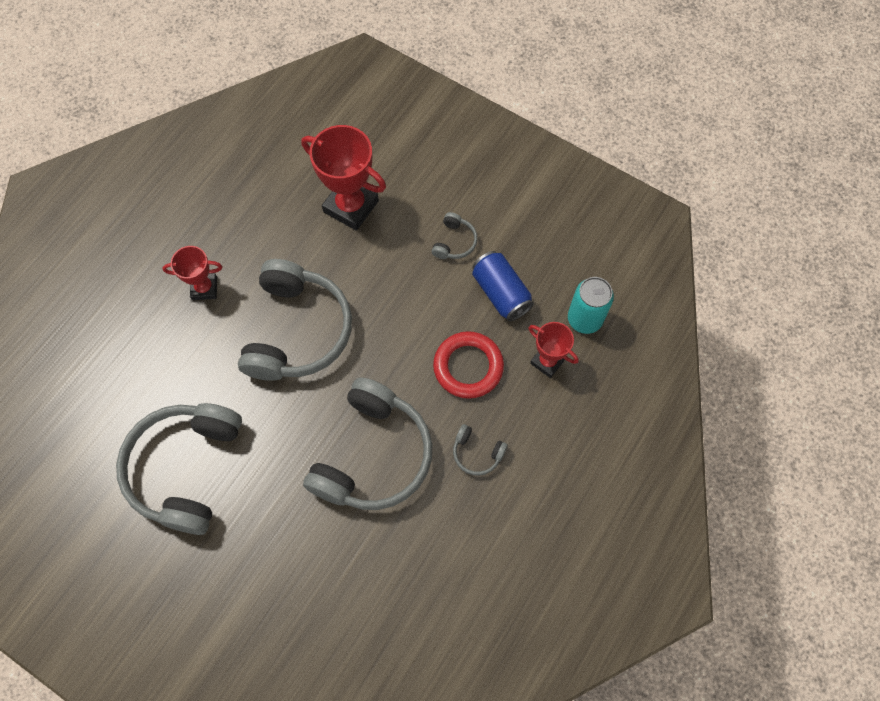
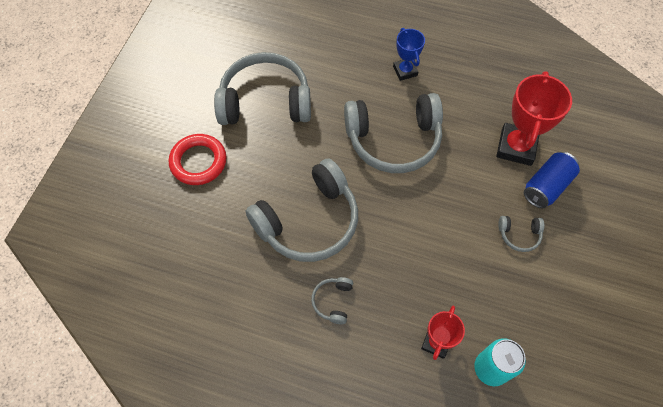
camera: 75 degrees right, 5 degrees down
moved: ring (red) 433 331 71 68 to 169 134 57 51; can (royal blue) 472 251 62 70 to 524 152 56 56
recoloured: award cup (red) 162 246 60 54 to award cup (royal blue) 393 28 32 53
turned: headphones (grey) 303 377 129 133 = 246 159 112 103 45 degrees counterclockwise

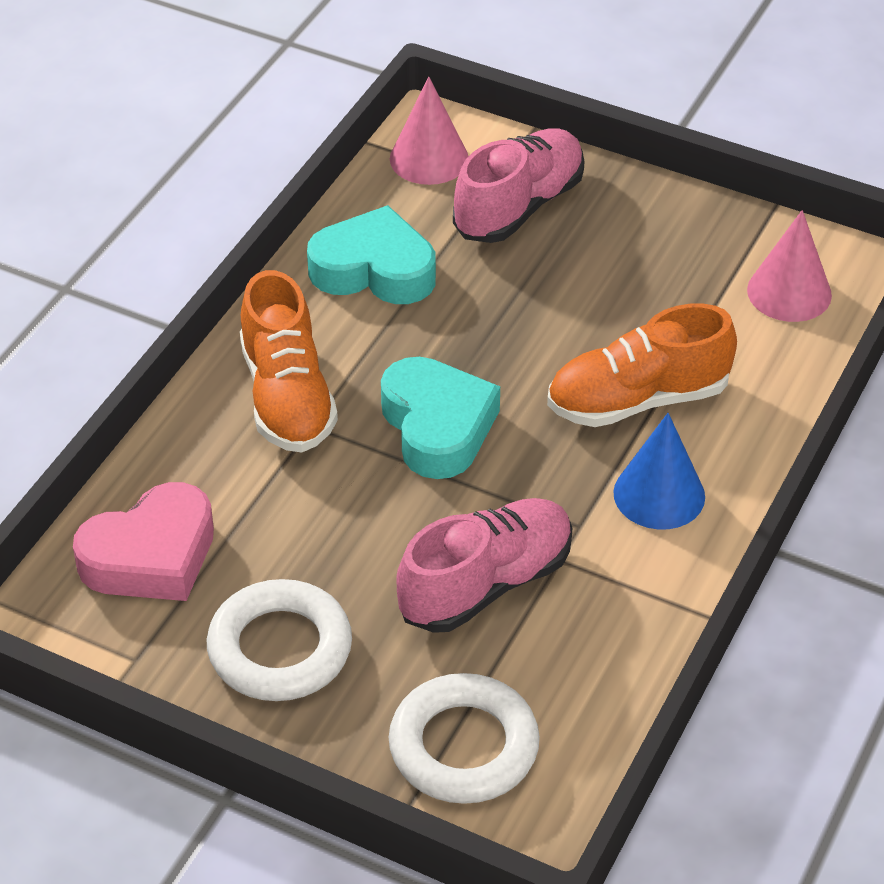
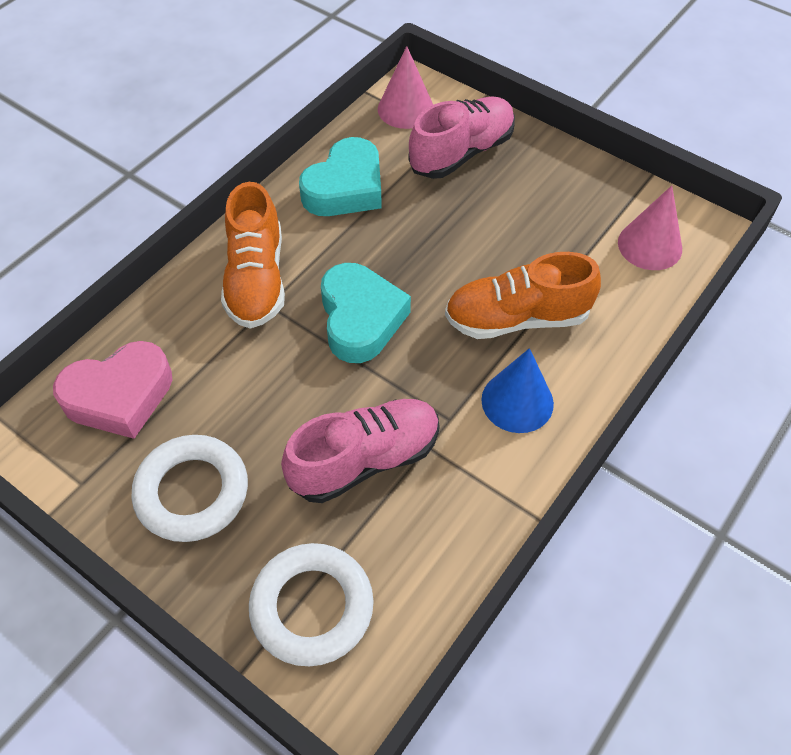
camera: 10 degrees right, 10 degrees up
turned: love heart (turquoise) 307 205 129 99 = 299 137 83 79 105 degrees clockwise

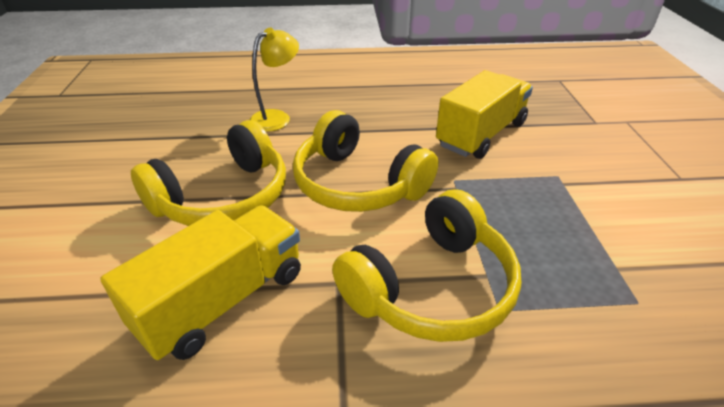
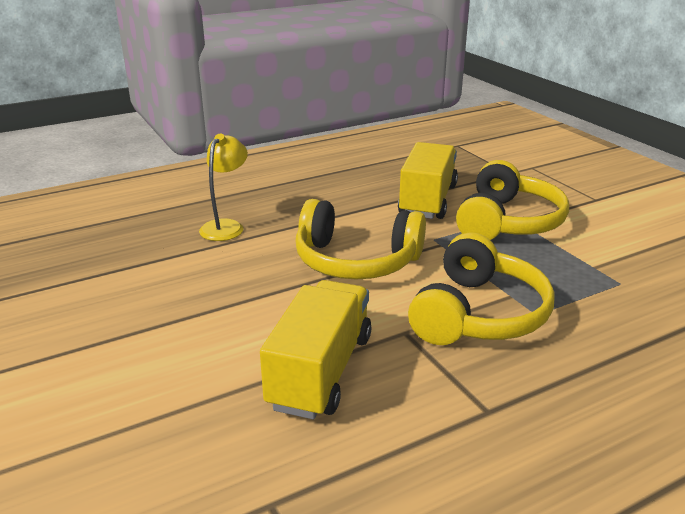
camera: 25 degrees left, 10 degrees down
moved: headphones (yellow) 131 120 155 106 to 456 160 113 80

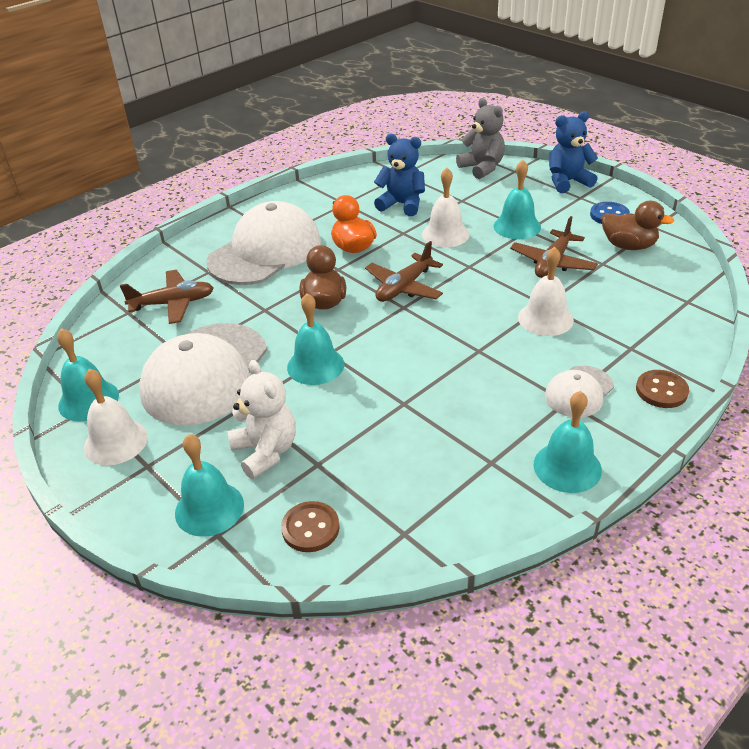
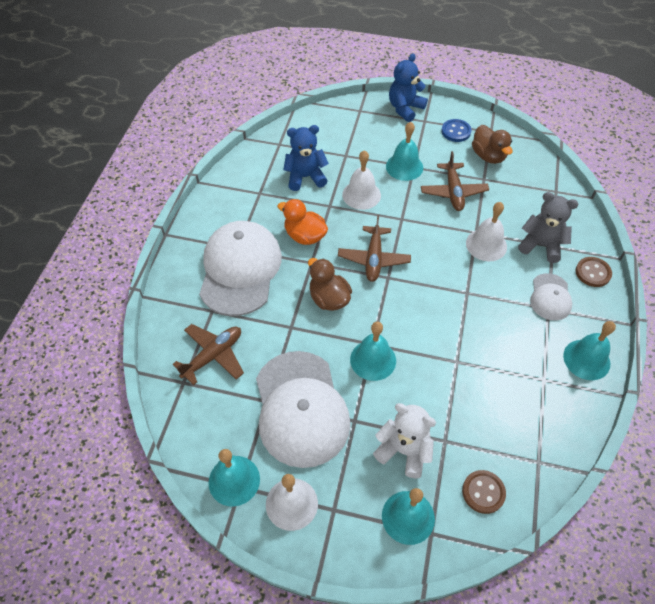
camera: 35 degrees left, 15 degrees up
moved: teddy bear (grey) 456 98 49 81 to 518 192 60 71
turned: duck (brown) 602 201 72 49 = 472 125 41 39 75 degrees clockwise

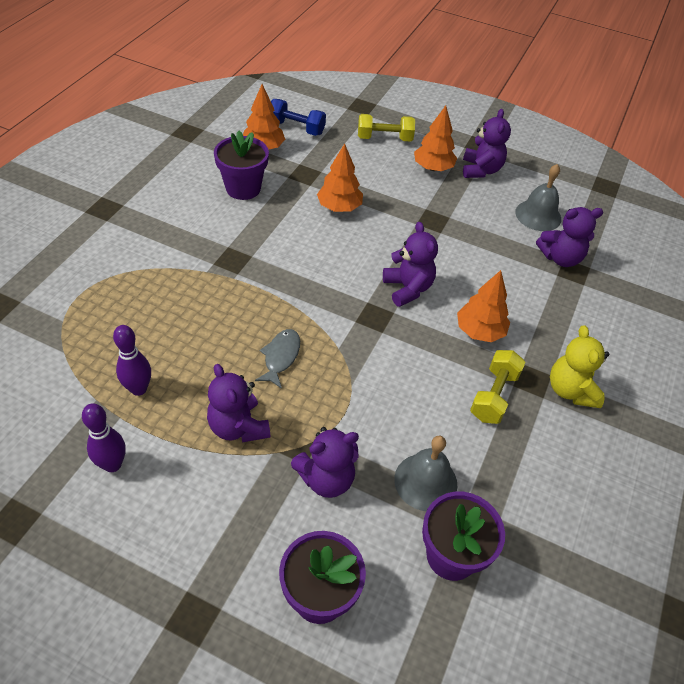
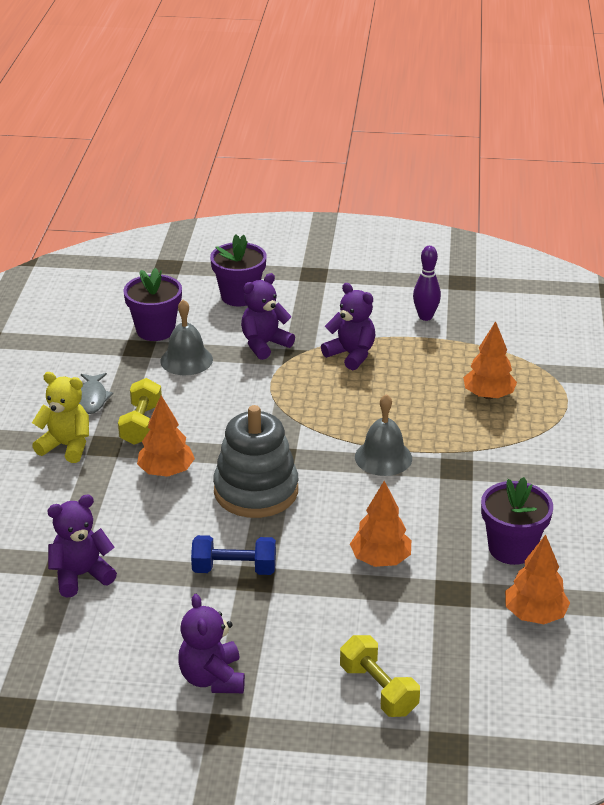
camera: 165 degrees right, 15 degrees down
removed: tenpin (purple) 113 325 38 71
moved: fish (grey) 255 329 45 60 to 79 373 34 41; hand weight (royal blue) 271 99 55 37 to 191 535 85 40; fir tree (bright orange) 414 106 43 65 to 463 321 54 78; hand bell (grey) 515 164 46 67 to 355 394 57 82
replaced: teddy bear (purple) 383 222 55 85 to stacking rings (grey) 213 405 85 113
turned: hand weight (yellow) 358 114 57 27 = 340 635 80 82 75 degrees clockwise; teddy bear (yellow) 550 325 59 83 = 32 372 57 91 45 degrees counterclockwise

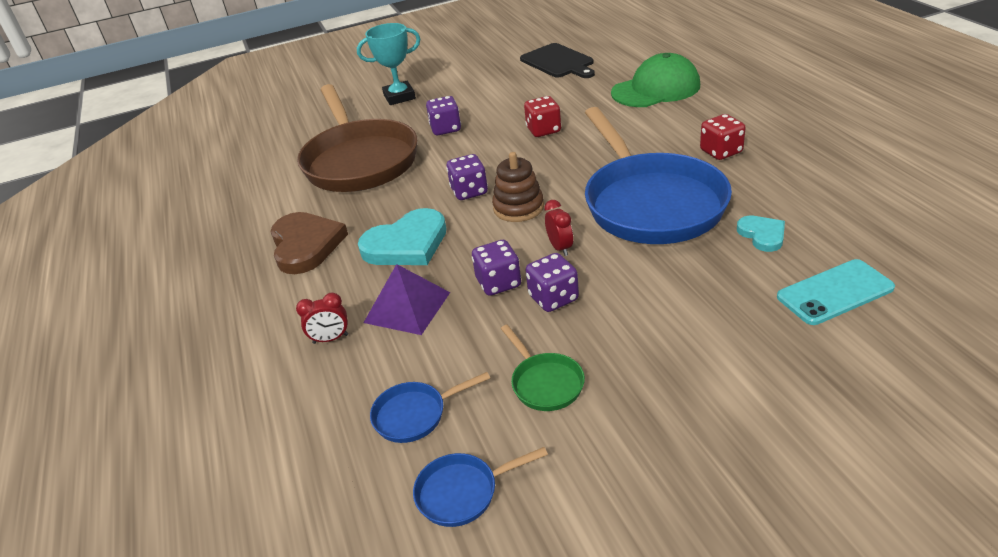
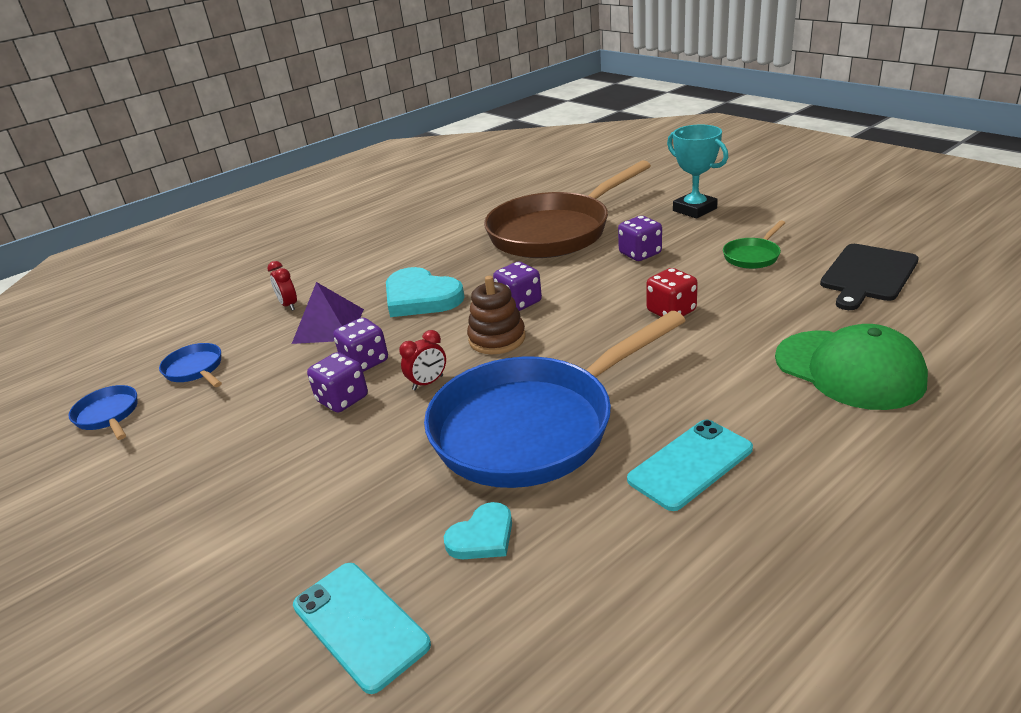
camera: 70 degrees right, 5 degrees down
removed: love heart (brown) 271 212 77 62
moved: skillet (leaf-green) 501 325 84 86 to 723 220 62 49
replaced: game die (red) 700 114 46 46 to mobile phone (turquoise) 627 420 126 91

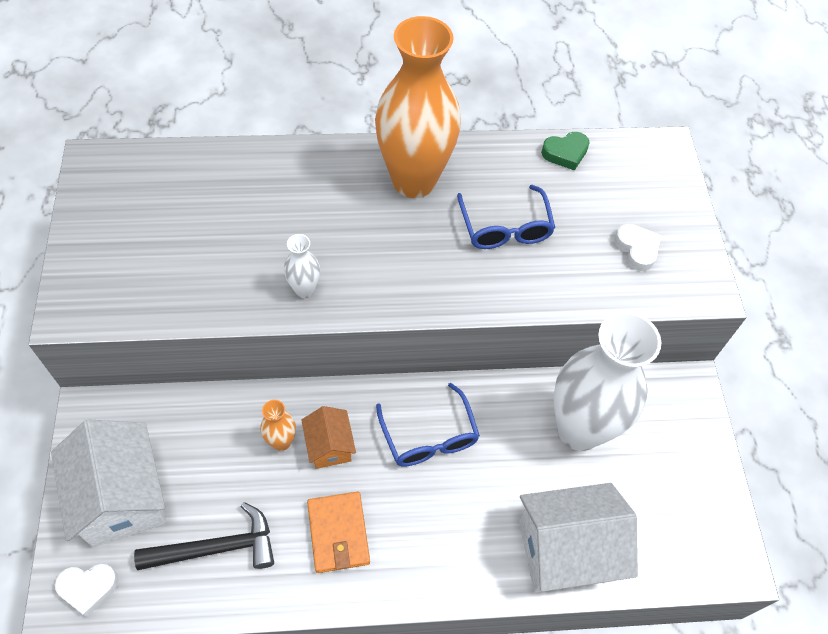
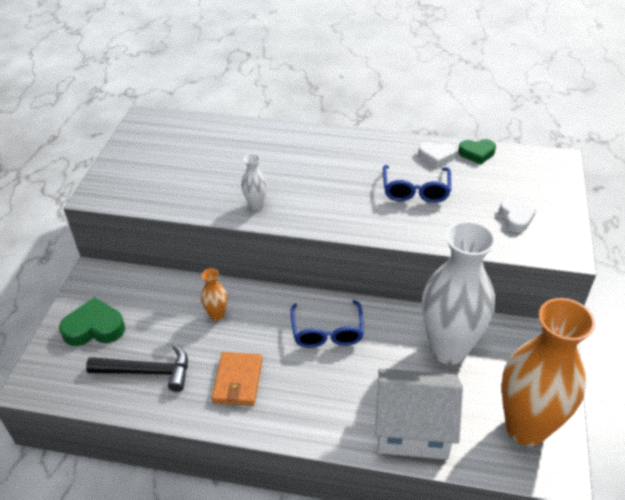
camera: 20 degrees right, 15 degrees down
removed: house (bright orange) 301 406 55 63
moved: love heart (white) 55 564 64 53 to 418 142 38 26; vase (bright orange) 375 16 86 182 to 502 298 94 148
replaced: house (white) 51 419 115 128 to love heart (leaf-green) 59 297 66 49

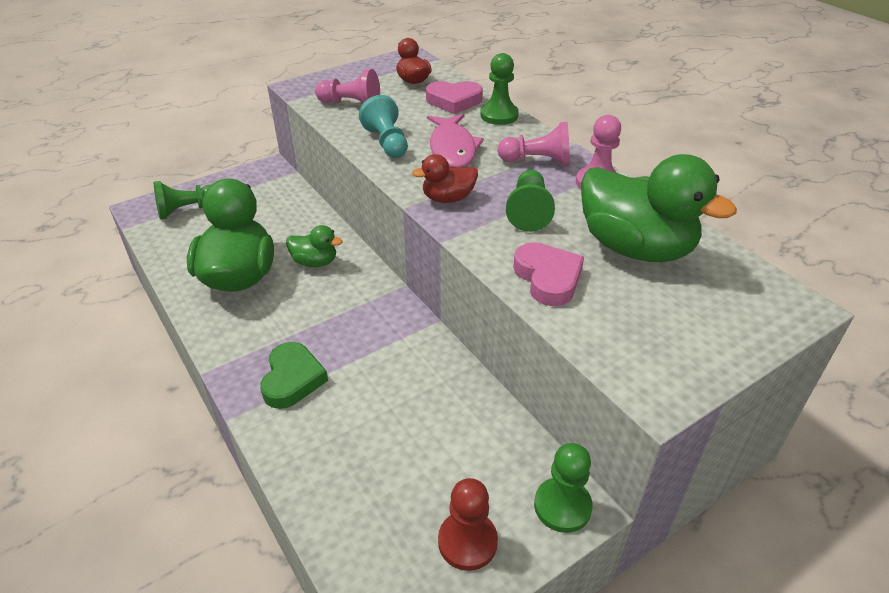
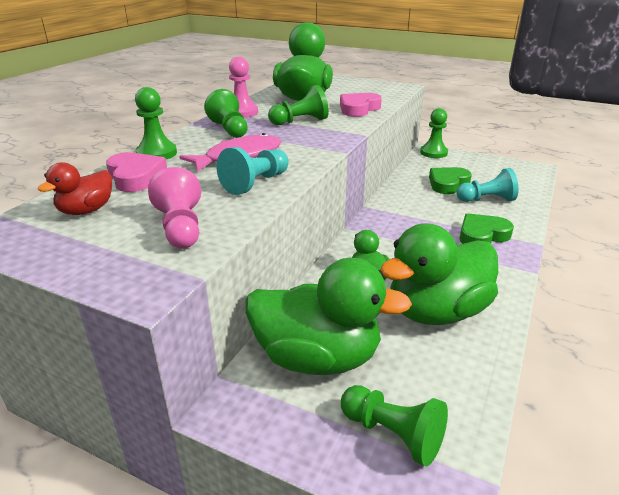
camera: 120 degrees left, 10 degrees down
removed: duck (red) 412 154 66 49; chess pawn (red) 438 478 60 93
added: duck (leaf-green) 245 258 167 117; love heart (leaf-green) 429 167 43 27; chess pawn (turquoise) 456 168 63 34
recoloured: chess pawn (pink) 498 122 72 44 to chess pawn (leaf-green) 204 89 44 49

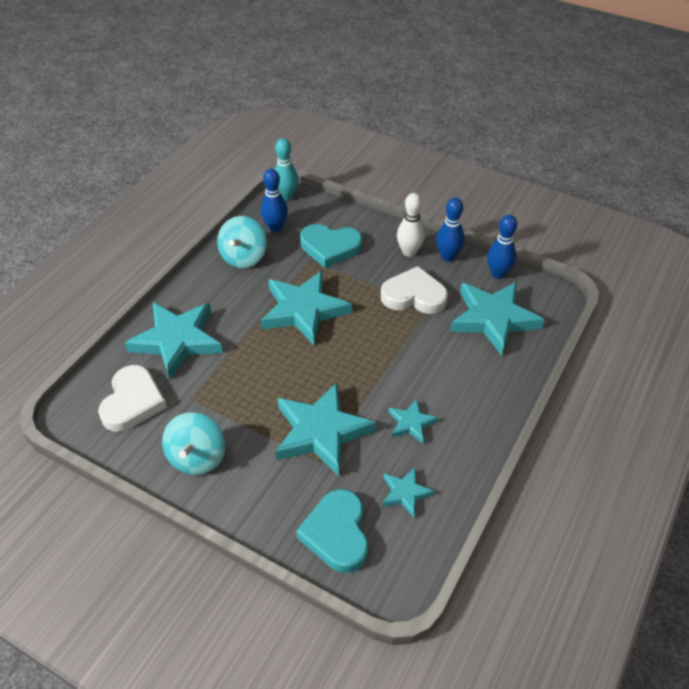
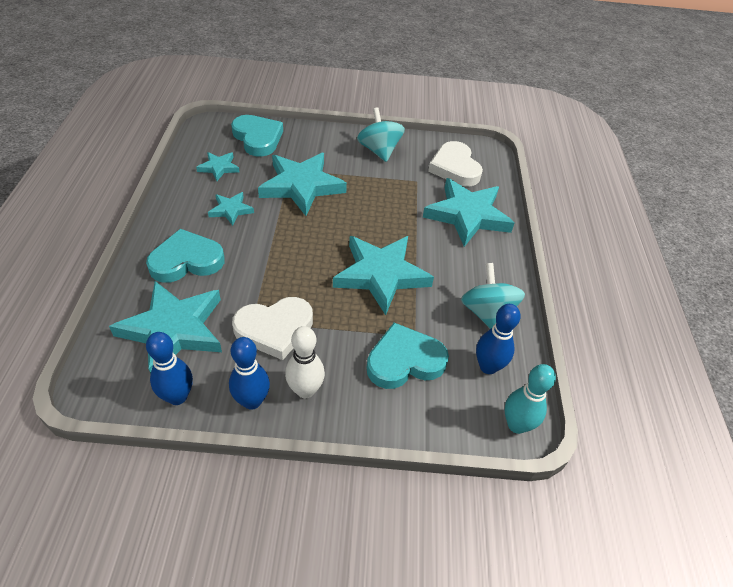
camera: 150 degrees right, 0 degrees up
added: love heart (turquoise) 146 229 79 54

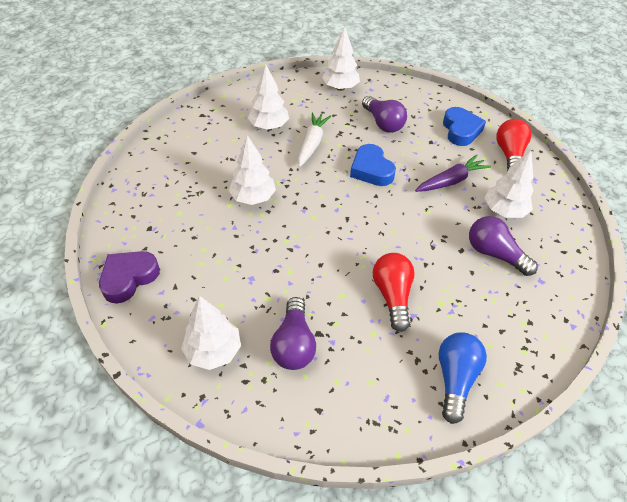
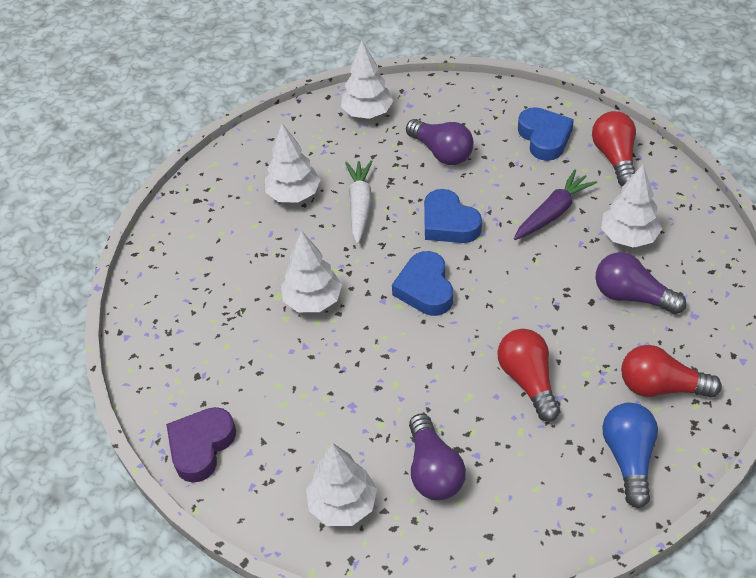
camera: 10 degrees left, 0 degrees up
added: love heart (royal blue) 392 251 61 65; lightbulb (red) 621 345 101 53

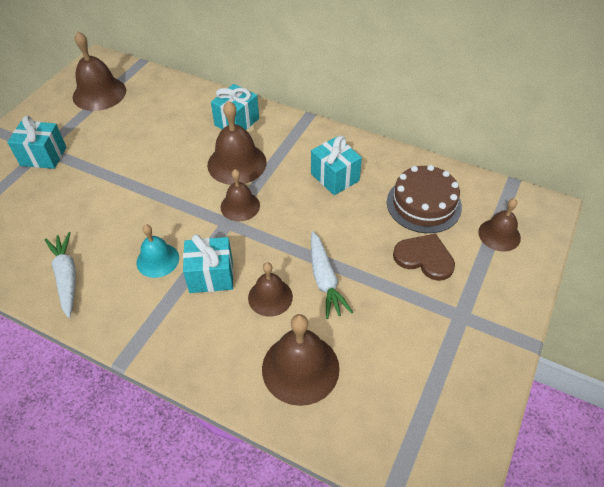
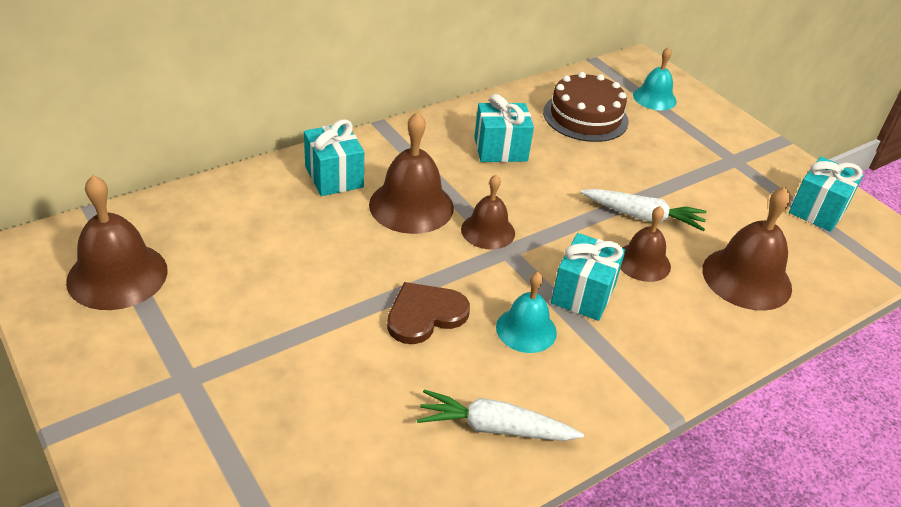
camera: 65 degrees left, 10 degrees down
moved: gift (turquoise) 7 116 59 53 to 789 157 74 75; love heart (brown) 393 234 62 47 to 387 282 83 62
recoloured: hand bell (brown) 478 198 43 54 to hand bell (turquoise) 633 47 44 63

